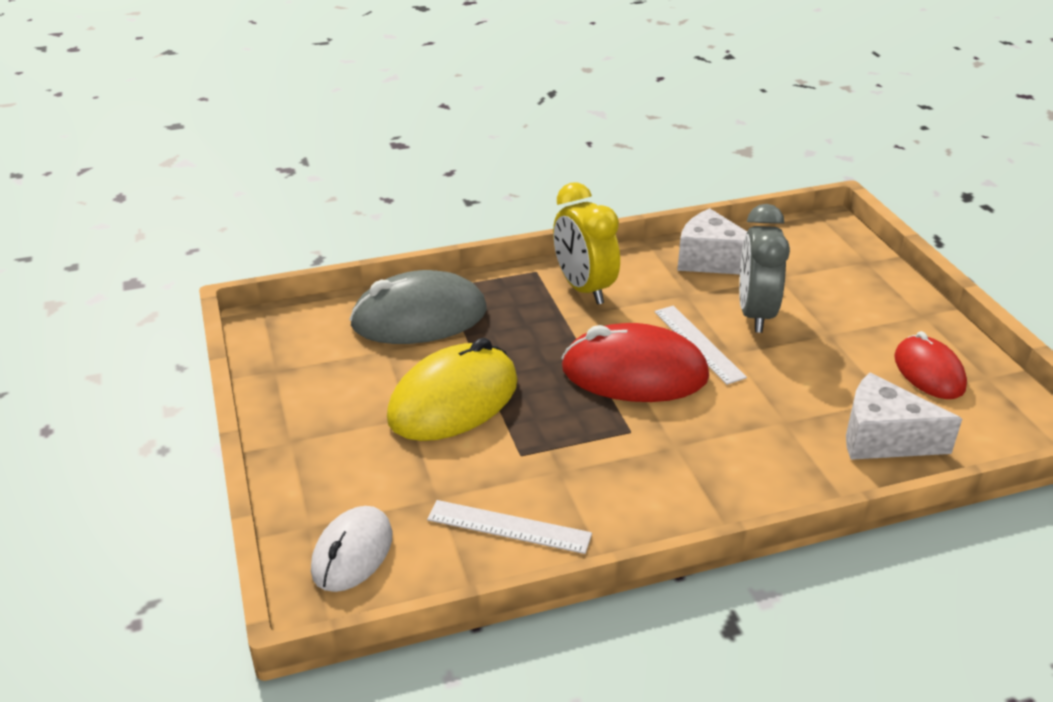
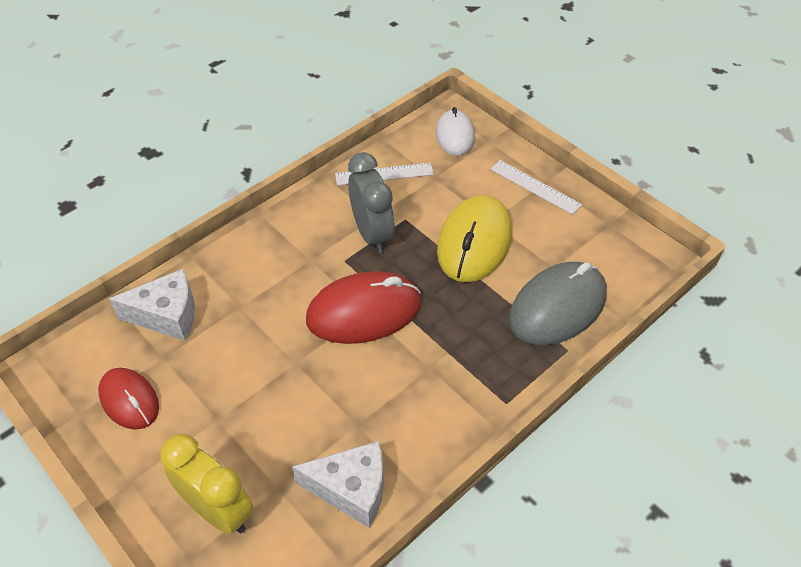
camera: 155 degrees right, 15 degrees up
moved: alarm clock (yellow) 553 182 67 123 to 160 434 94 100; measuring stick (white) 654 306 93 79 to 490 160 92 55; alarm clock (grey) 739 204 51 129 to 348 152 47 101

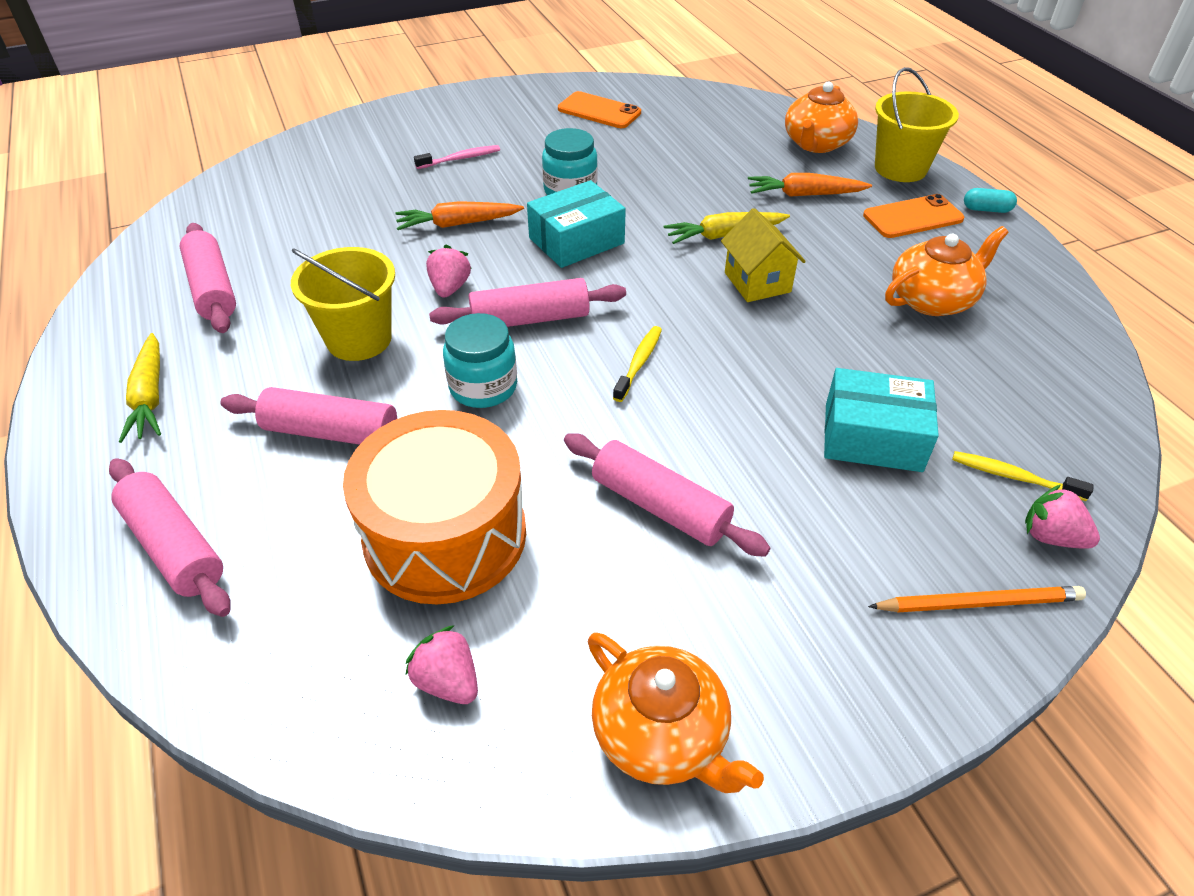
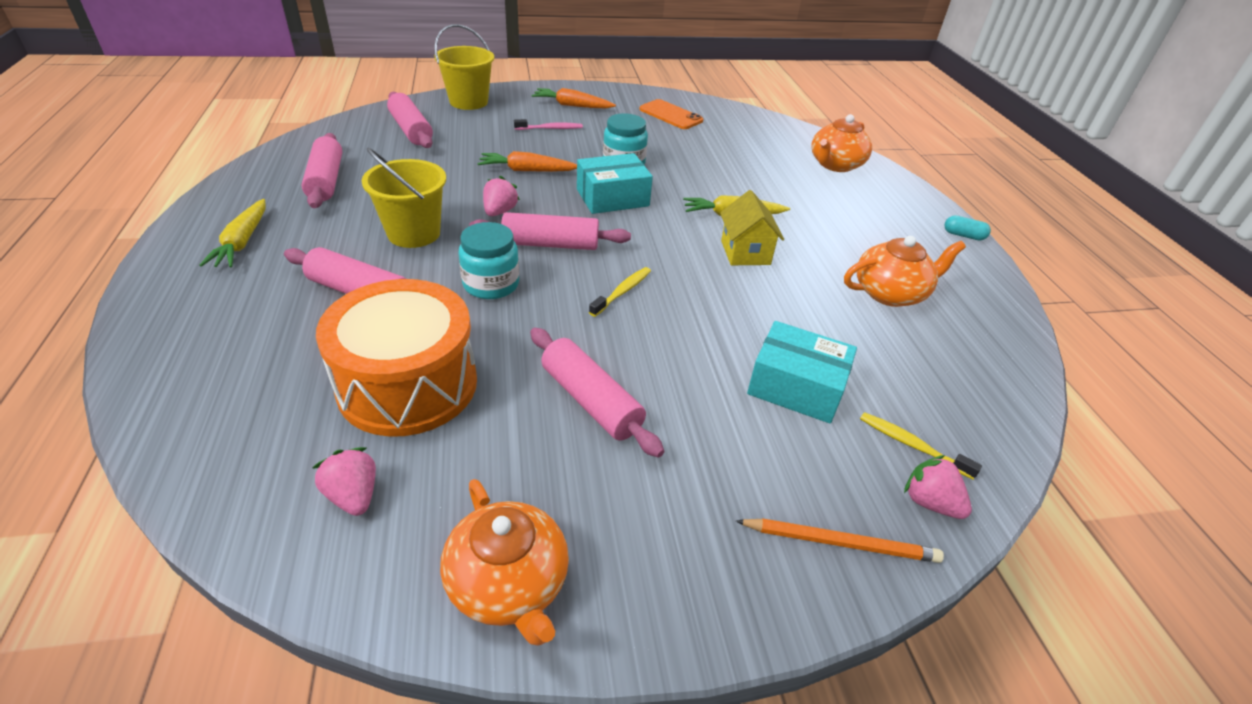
camera: 10 degrees right, 5 degrees down
removed: mobile phone (bright orange) 863 194 101 44
moved: rolling pin (pink) 109 458 122 159 to 387 92 46 56; toy carrot (bright orange) 748 173 124 24 to 531 88 85 20; bucket (yellow) 875 67 84 115 to 434 24 60 86

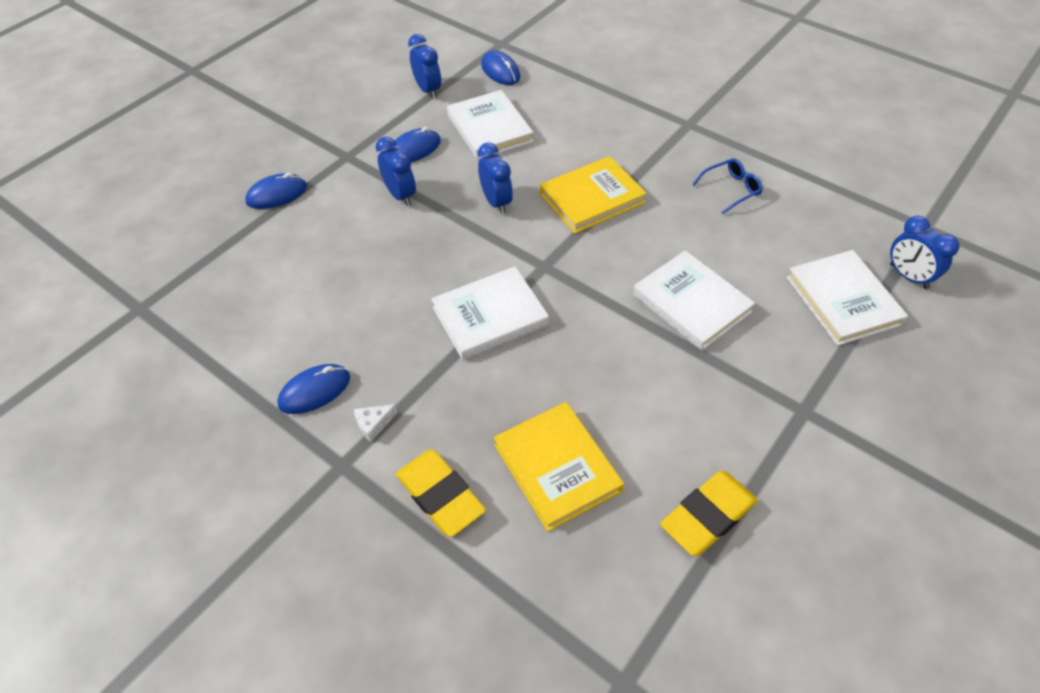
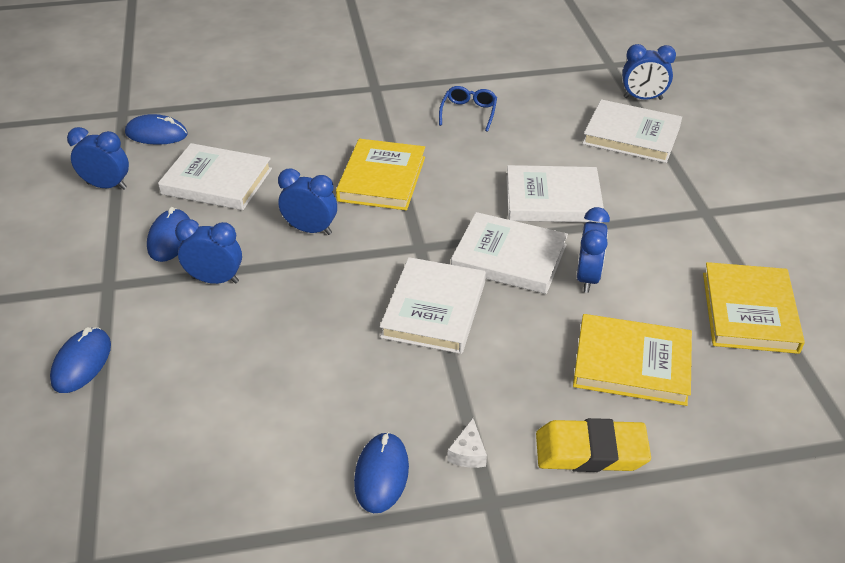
camera: 50 degrees left, 10 degrees down
added: hardcover (white) 451 212 117 82; alarm clock (royal blue) 577 207 33 86
replaced: gum eraser (yellow) 660 471 98 85 to hardcover (yellow) 703 262 102 92

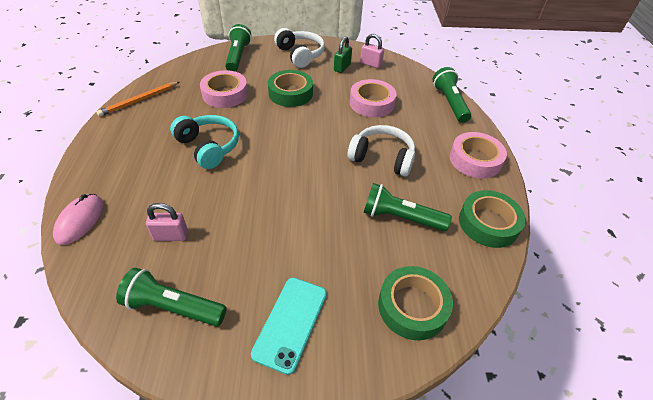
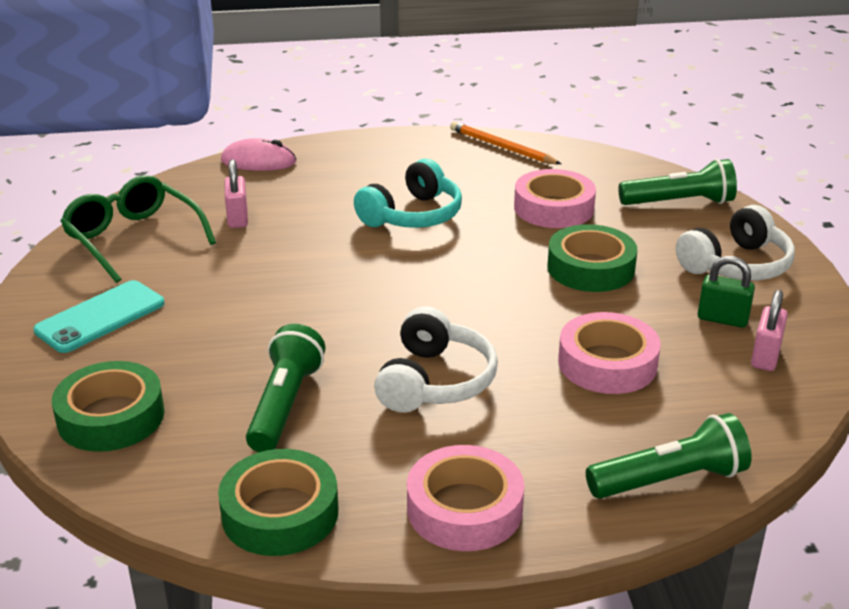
camera: 85 degrees right, 15 degrees down
replaced: flashlight (leaf-green) 116 268 111 58 to eyeglasses (leaf-green) 60 175 156 108
turned: mobile phone (turquoise) 251 278 76 97 = 33 280 131 73 60 degrees counterclockwise

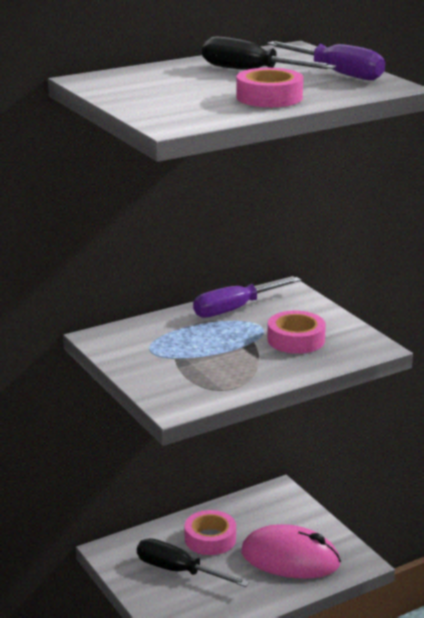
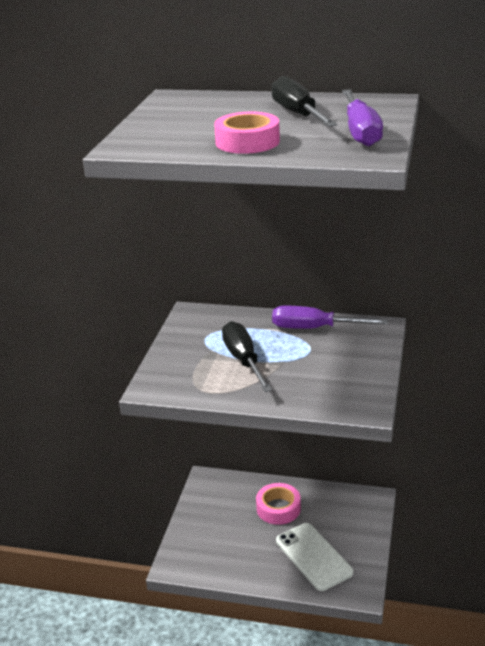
camera: 45 degrees right, 5 degrees up
removed: tape (pink) 267 311 59 43
moved: screwdriver (ebony) 137 538 112 49 to 222 321 50 71
replaced: PC mouse (pink) 241 524 100 55 to mobile phone (white) 276 523 77 68

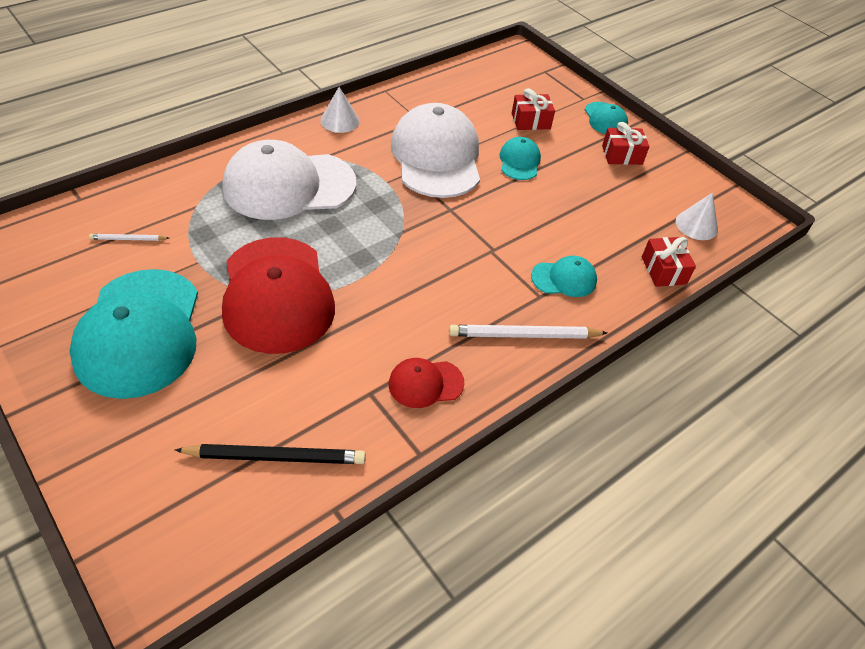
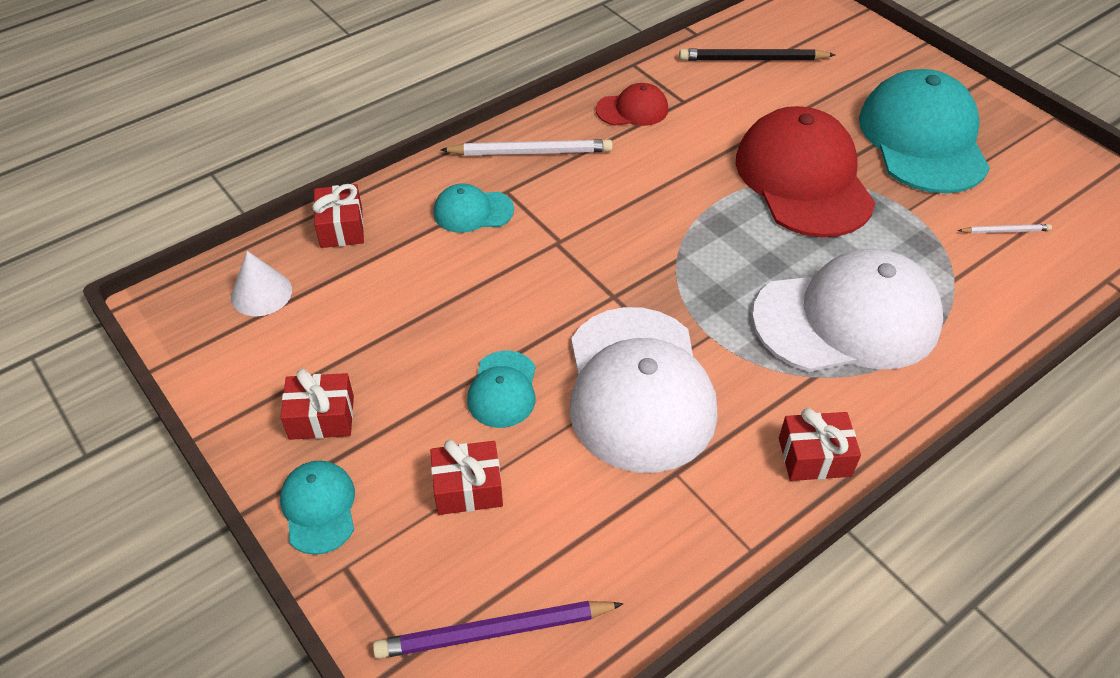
camera: 175 degrees left, 0 degrees up
added: pencil (purple) 373 601 251 58
replaced: cone (white) 320 87 40 46 to gift (red) 779 408 82 73

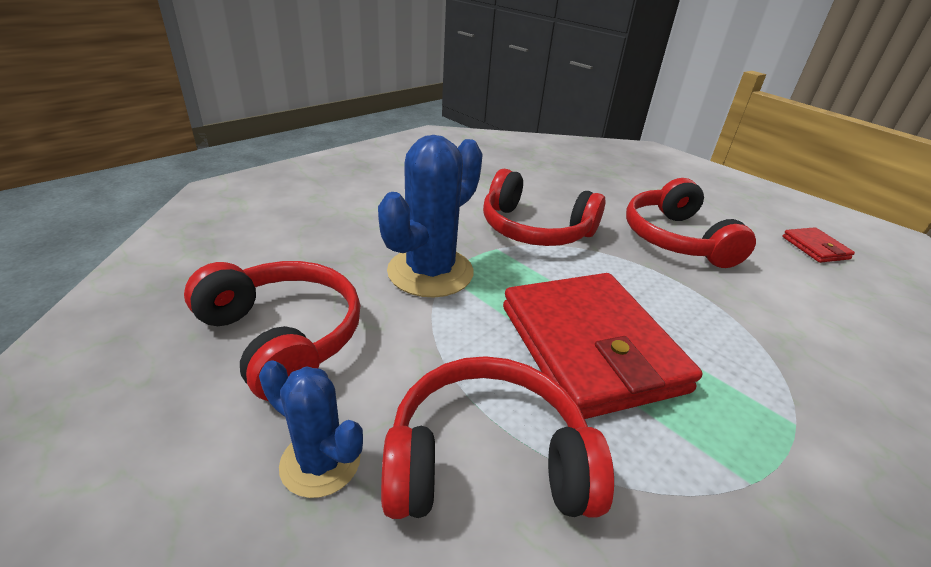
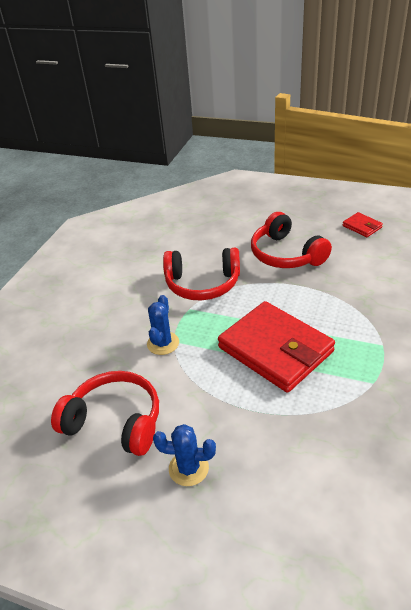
camera: 20 degrees left, 5 degrees up
removed: headphones (red) 381 356 233 163
resized: cactus (royal blue) 378 135 105 163 = 147 295 32 60 x0.58

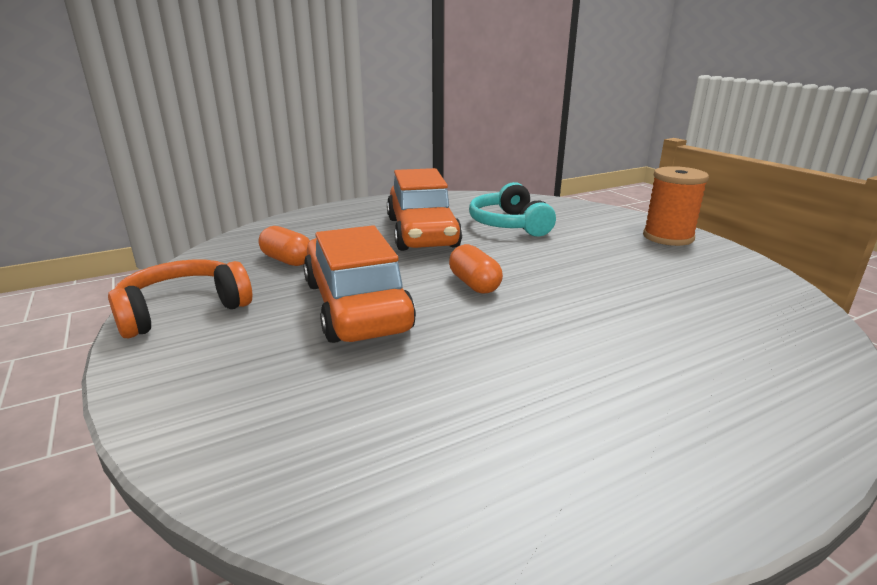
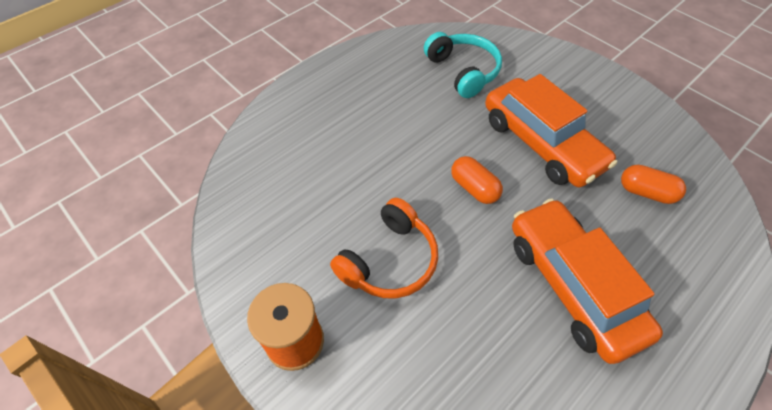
camera: 165 degrees right, 30 degrees up
moved: headphones (bright orange) 108 260 144 78 to 330 198 108 101; headphones (turquoise) 469 182 87 55 to 424 32 78 66

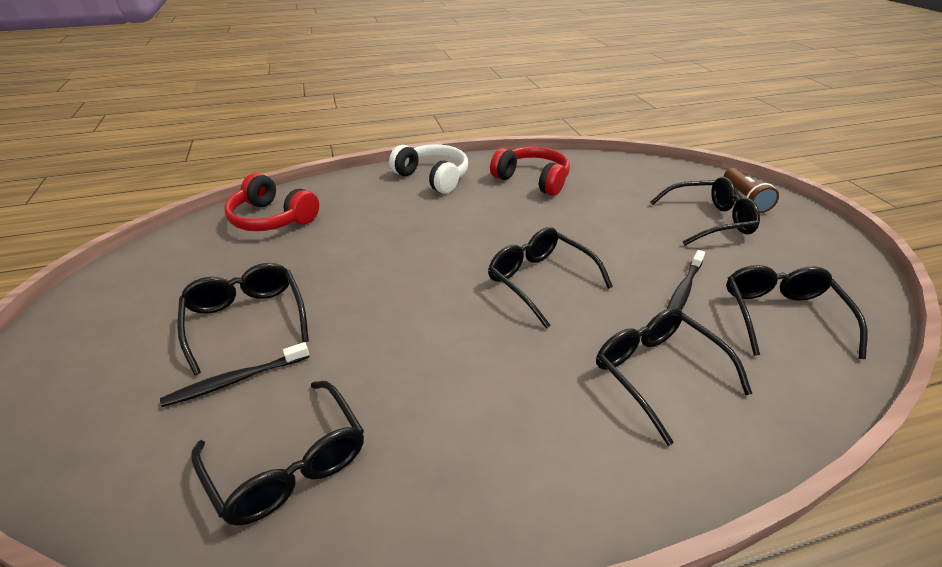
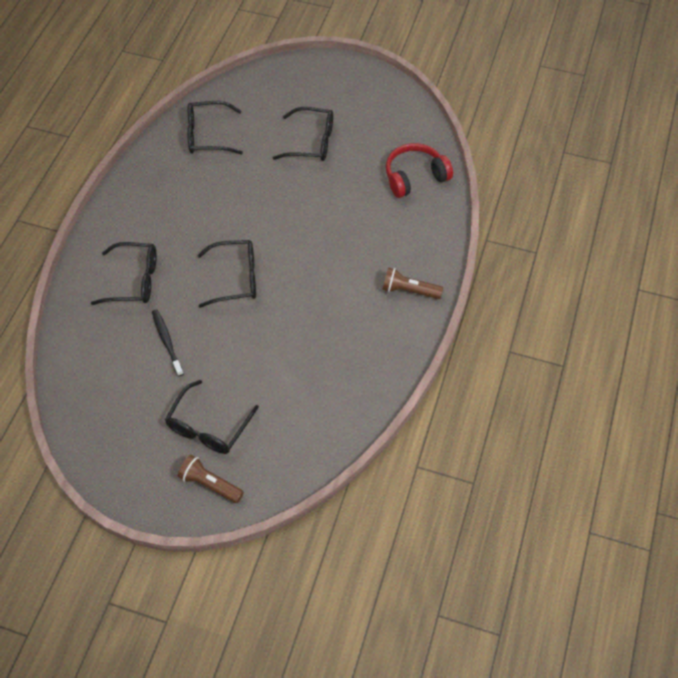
camera: 125 degrees right, 20 degrees up
removed: tooth brush (ebony) 160 342 149 65; headphones (red) 490 147 80 49; eyeglasses (ebony) 726 265 141 94
replaced: headphones (white) 389 144 79 50 to flashlight (brown) 382 268 61 31

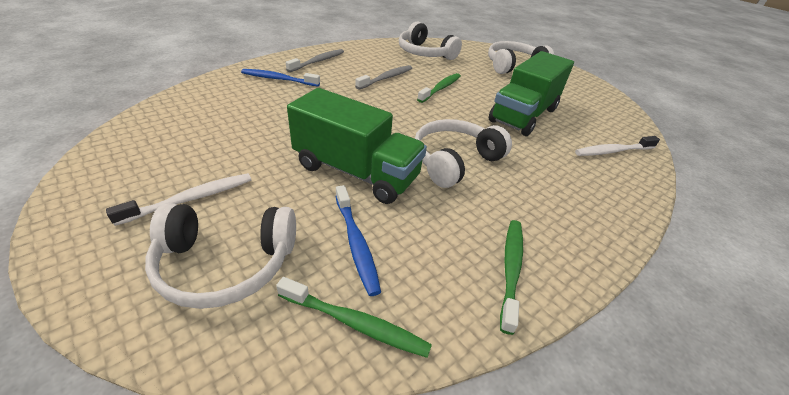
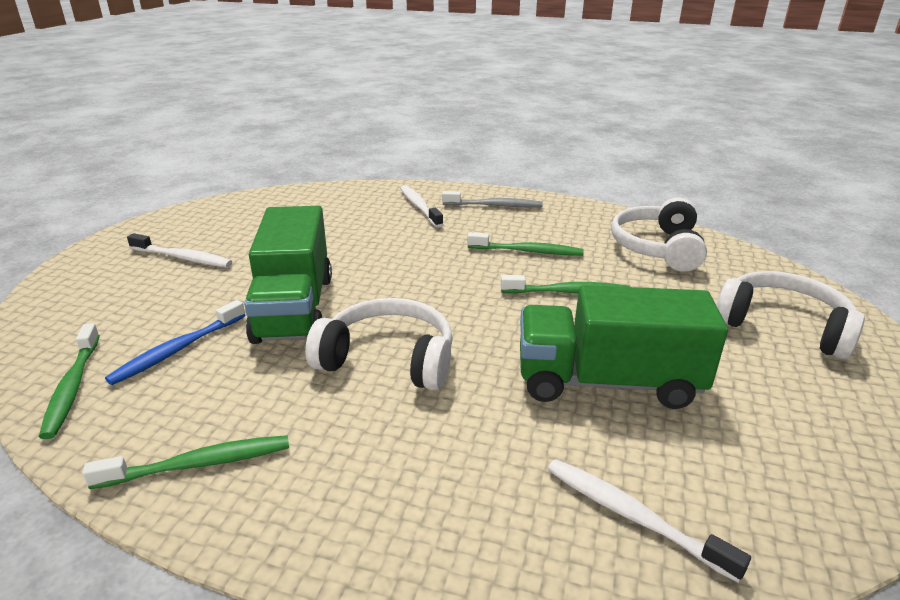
camera: 60 degrees right, 10 degrees down
removed: headphones (white) 145 203 151 106
recoloured: tooth brush (royal blue) 241 69 79 18 to tooth brush (white) 400 185 43 43; tooth brush (grey) 355 65 57 25 to tooth brush (leaf-green) 467 232 117 24

